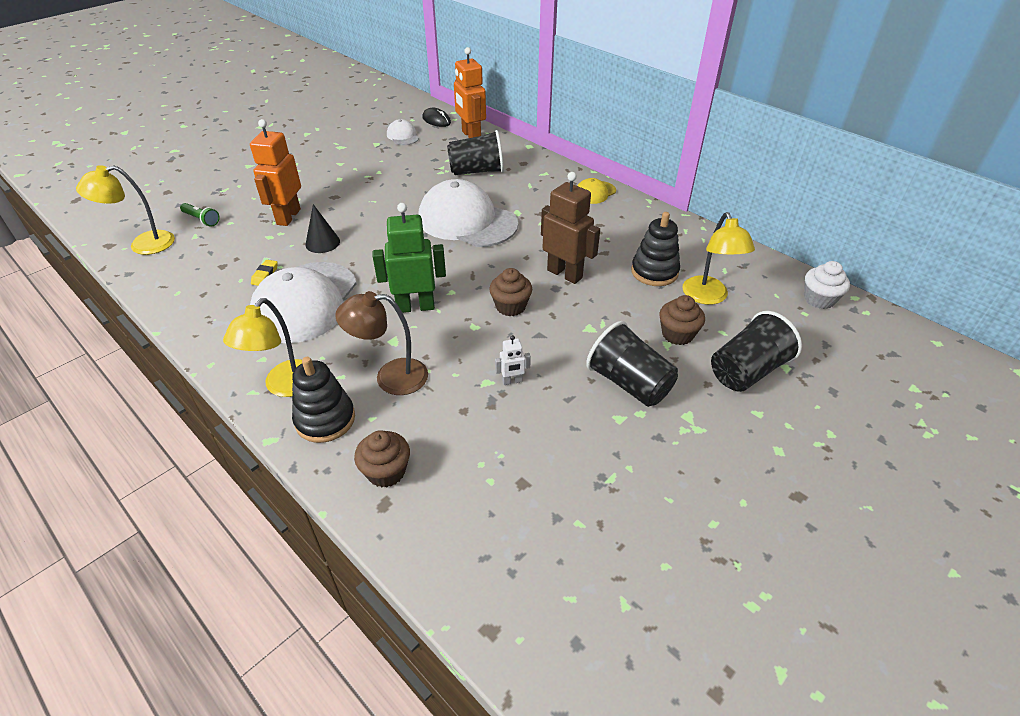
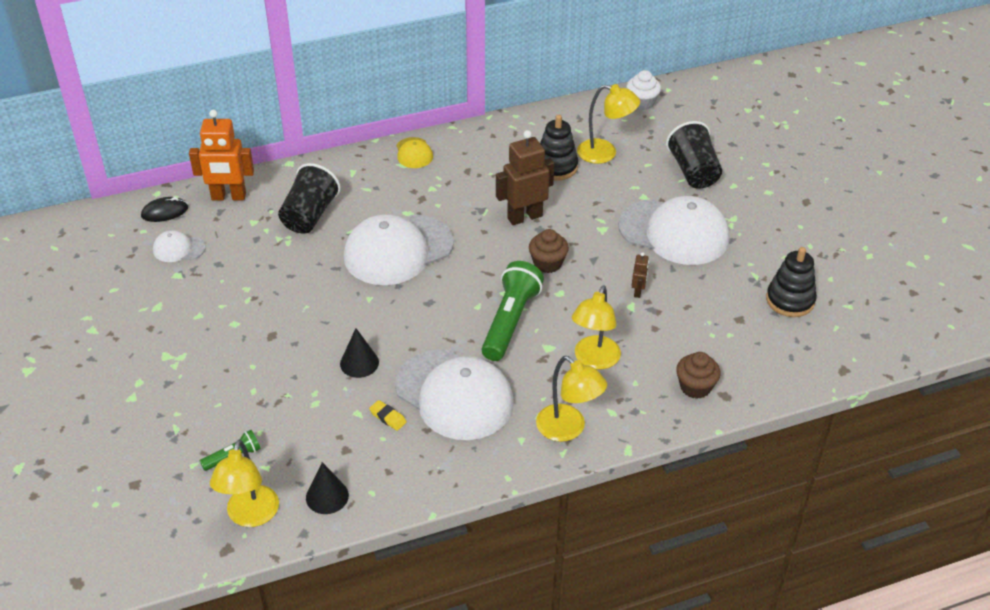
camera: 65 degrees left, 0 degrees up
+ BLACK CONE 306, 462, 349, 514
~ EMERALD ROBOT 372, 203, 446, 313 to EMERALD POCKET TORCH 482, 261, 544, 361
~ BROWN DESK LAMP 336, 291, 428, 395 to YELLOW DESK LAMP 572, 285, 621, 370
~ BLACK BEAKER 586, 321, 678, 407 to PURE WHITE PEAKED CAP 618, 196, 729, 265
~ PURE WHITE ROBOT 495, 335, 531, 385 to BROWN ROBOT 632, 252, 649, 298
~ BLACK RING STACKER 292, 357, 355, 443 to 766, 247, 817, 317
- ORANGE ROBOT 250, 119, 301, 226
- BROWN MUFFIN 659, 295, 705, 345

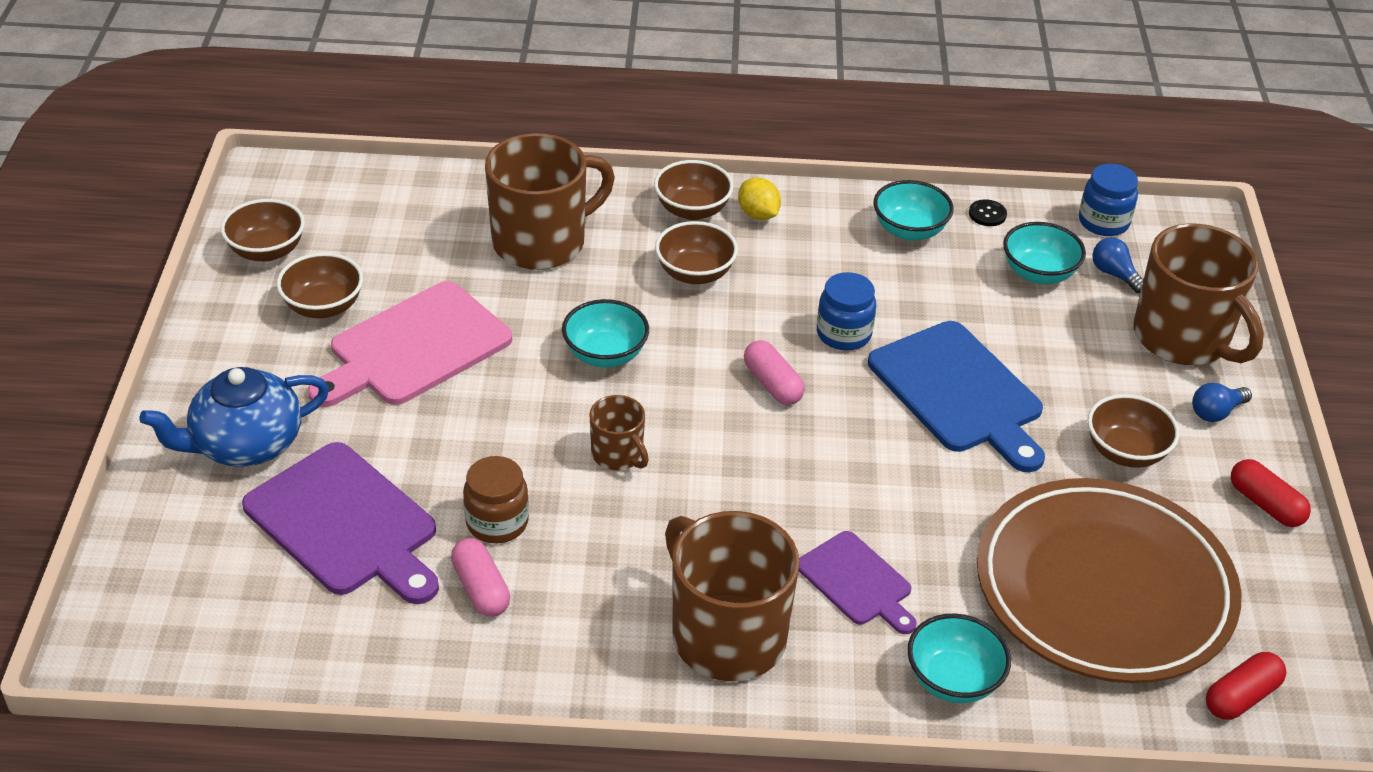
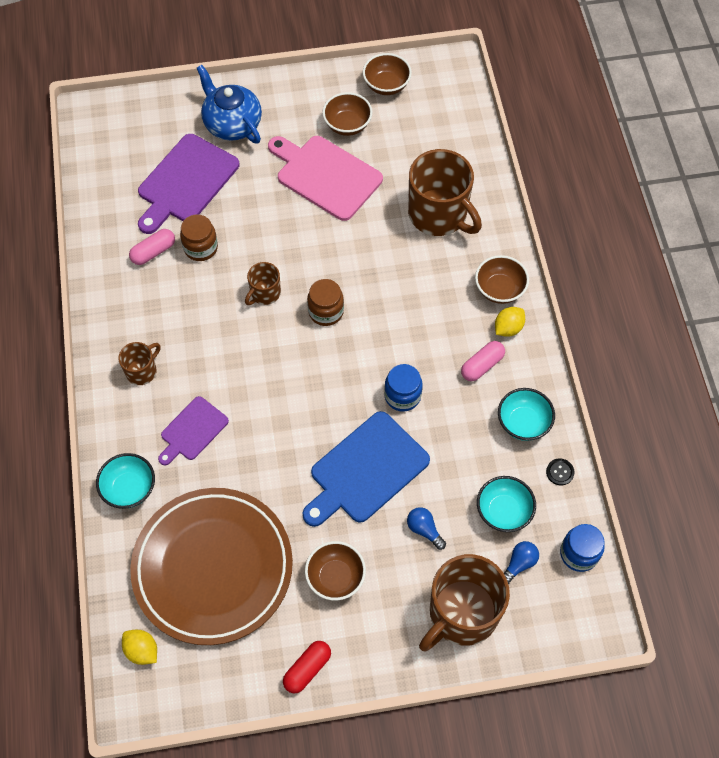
camera: 80 degrees right, 20 degrees up
~ BROWN COFFEE MUG 665, 511, 800, 681 = 118, 342, 160, 385 x0.49
~ RED PILL 1206, 652, 1286, 720 to YELLOW LEMON 122, 630, 157, 665
+ BROWN JAR 307, 279, 344, 326
~ ROYAL BLUE LIGHT BULB 1192, 383, 1252, 422 to 407, 507, 446, 550
~ ROSE-PINK PILL 744, 340, 805, 405 to 461, 341, 505, 381
- TURQUOISE SERVING BOWL 562, 299, 649, 367
- BROWN SERVING BOWL 655, 221, 738, 284

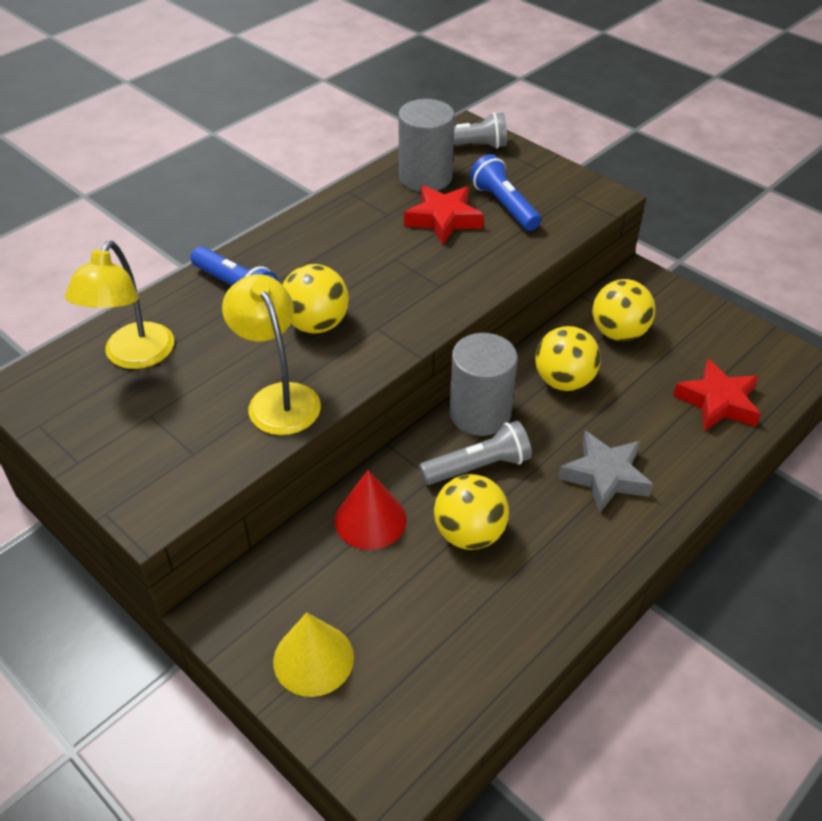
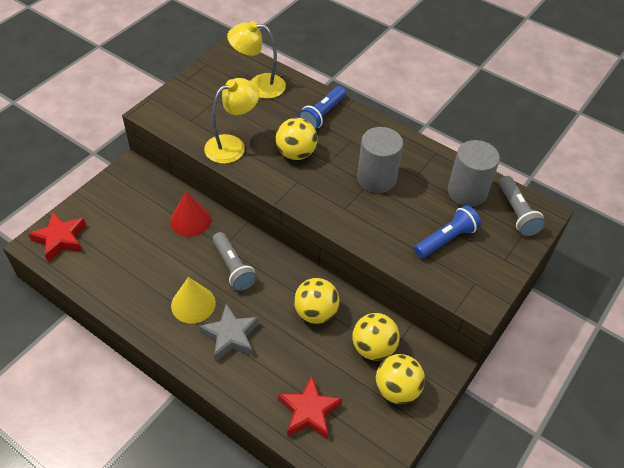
camera: 80 degrees right, 5 degrees up
~ RED STAR 404, 185, 484, 244 to 28, 212, 86, 262
~ YELLOW CONE 273, 612, 354, 697 to 171, 277, 216, 324
~ GRAY CYLINDER 450, 333, 517, 436 to 357, 127, 403, 193
~ YELLOW SPHERE 434, 474, 509, 550 to 376, 354, 425, 404

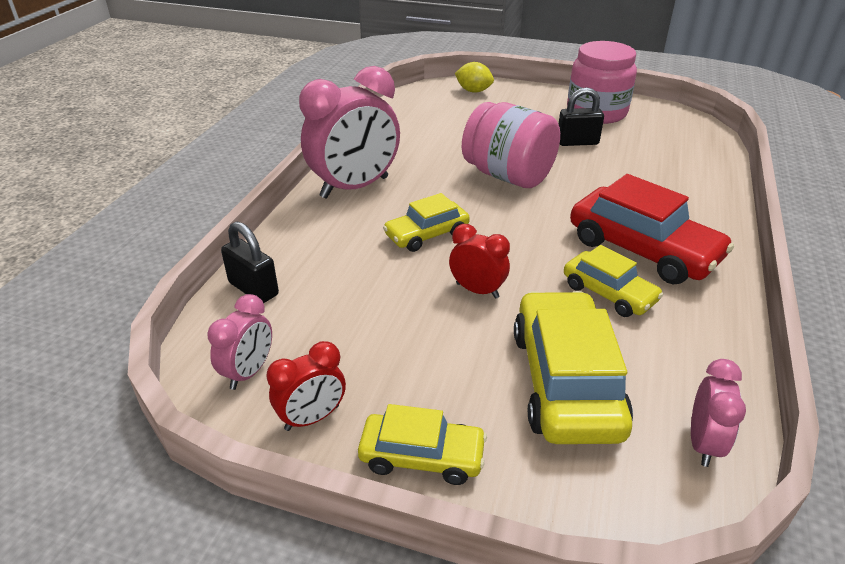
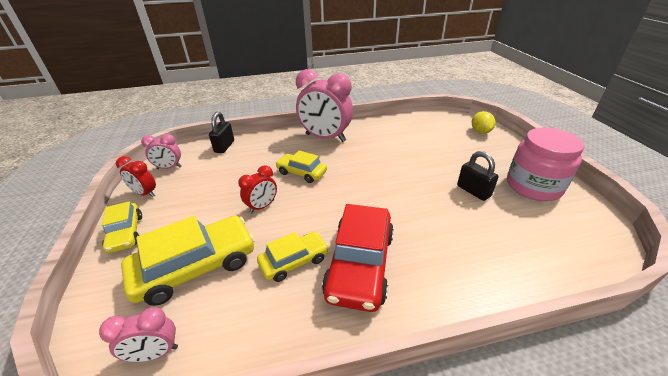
camera: 60 degrees right, 0 degrees up
~ RED ALARM CLOCK 449, 224, 510, 299 = 238, 165, 277, 213 45 degrees clockwise
~ YELLOW CAR 564, 245, 663, 317 = 257, 231, 329, 282 135 degrees counterclockwise
- ROSE-PINK JAR 462, 102, 560, 188

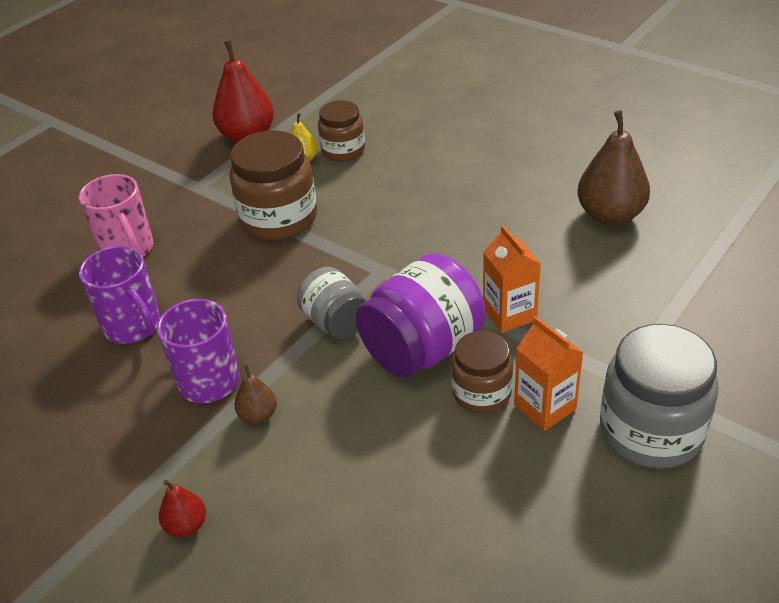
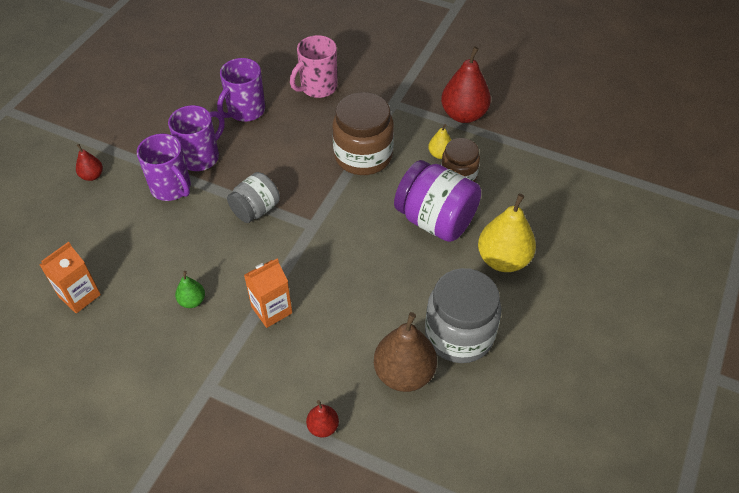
camera: 75 degrees right, 10 degrees up
~ ORANGE MILK CARTON 514, 316, 584, 431 to 40, 242, 101, 313
~ BROWN PEAR 234, 364, 277, 424 to ROYAL PURPLE COFFEE MUG 137, 134, 191, 201
~ BROWN JAR 451, 331, 513, 413 to EMERALD PEAR 175, 271, 205, 308
+ RED PEAR 306, 400, 339, 438
~ ROYAL PURPLE JAR 356, 253, 485, 378 to 394, 160, 481, 242
~ GRAY JAR 600, 324, 719, 469 to 425, 268, 501, 363
+ YELLOW PEAR 478, 194, 536, 272

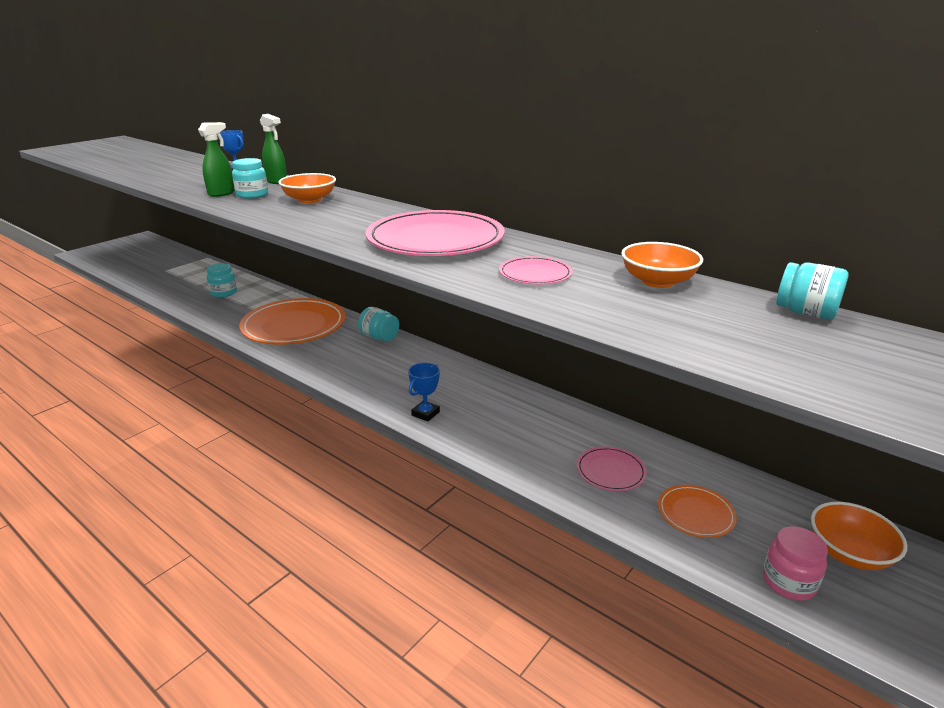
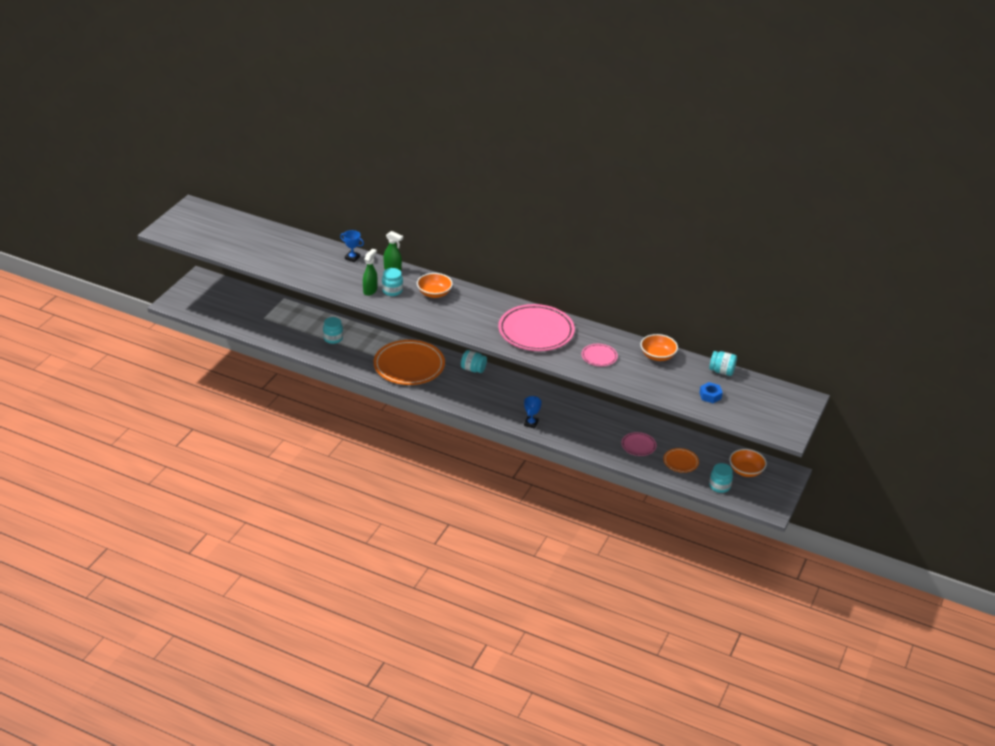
camera: 15 degrees left, 10 degrees up
+ ROYAL BLUE HEXAGON NUT 699, 382, 723, 403
~ ROSE-PINK JAR 763, 526, 828, 601 to TURQUOISE JAR 709, 463, 733, 493

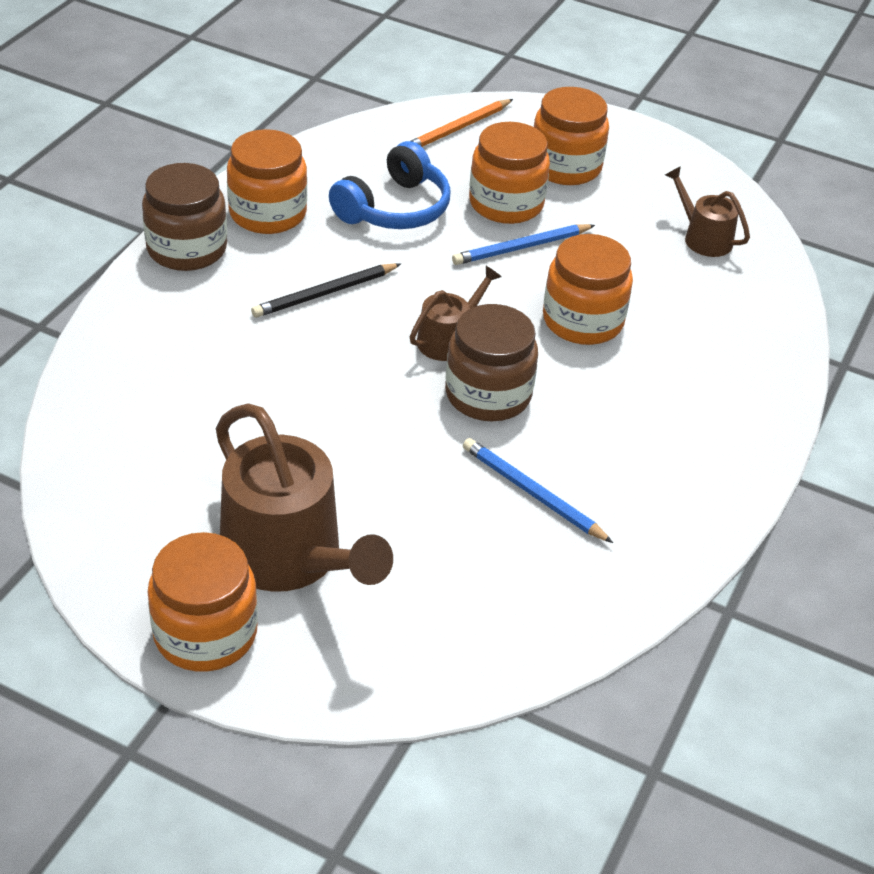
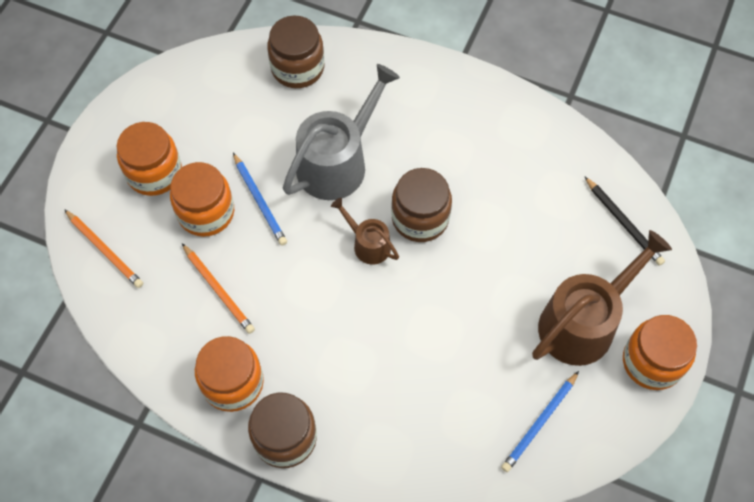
camera: 90 degrees left, 20 degrees up
~ ROYAL BLUE OVER-EAR HEADPHONES 329, 141, 451, 229 to ORANGE LEAD PENCIL 182, 244, 255, 334
+ BROWN JAR 267, 16, 324, 88
~ ORANGE JAR 543, 234, 633, 345 to GRAY SPRINKLING CAN 283, 64, 400, 200
~ ROYAL BLUE LEAD PENCIL 463, 438, 613, 543 to 501, 371, 579, 472
~ BLACK LEAD PENCIL 251, 263, 401, 318 to 584, 176, 665, 266
- BROWN SPRINKLING CAN 665, 166, 750, 257

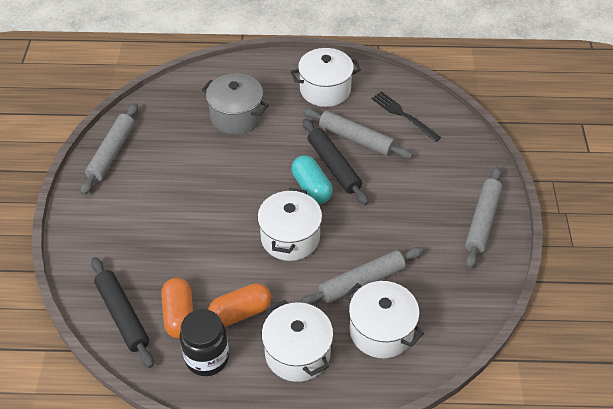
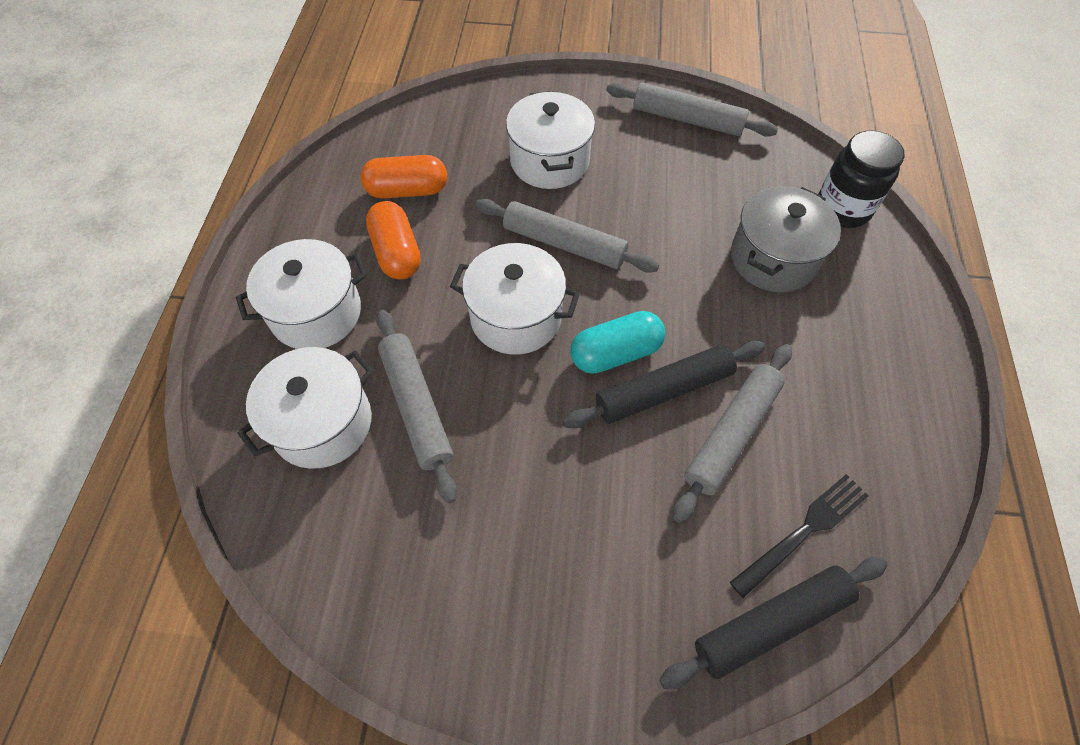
camera: 95 degrees right, 10 degrees up
~ GRAY DOUGH ROLLER 465, 167, 502, 269 to 476, 199, 659, 273
~ PURE WHITE STOCKPOT 291, 48, 361, 107 to 506, 91, 595, 189
~ BLACK DOUGH ROLLER 91, 257, 154, 368 to 659, 557, 888, 689
~ BLACK JAR 180, 309, 229, 376 to 818, 131, 905, 228

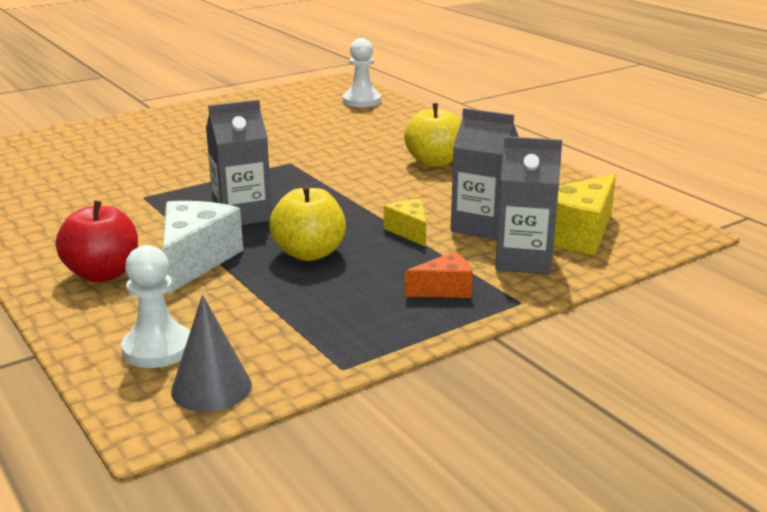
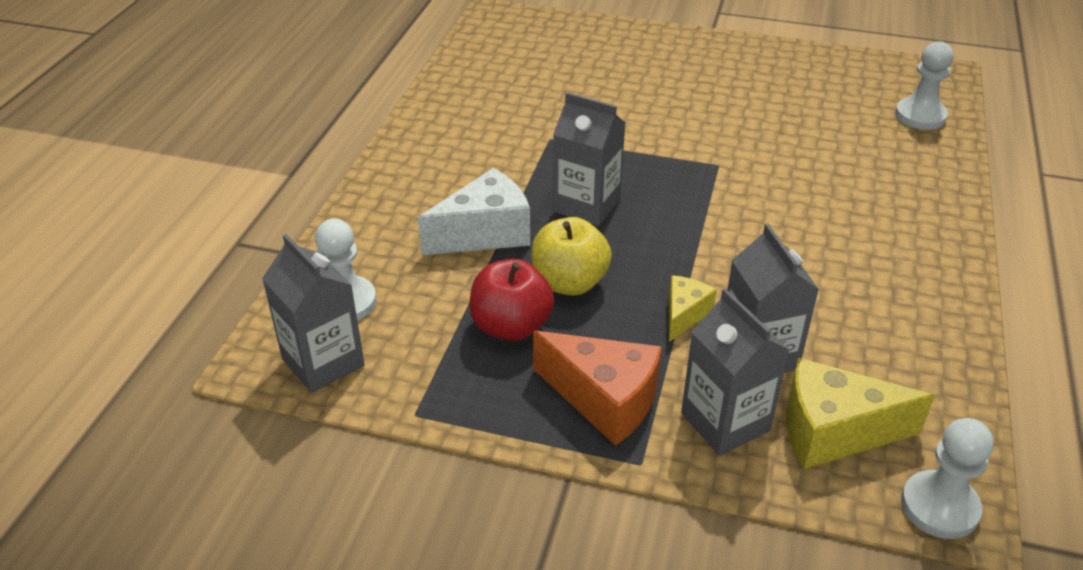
camera: 50 degrees right, 15 degrees up
~ GRAY CONE 171, 295, 252, 412 to GRAY MILK CARTON 262, 234, 365, 393
~ RED APPLE 56, 200, 138, 282 to 469, 259, 554, 341
~ ORANGE CHEESE WEDGE 405, 252, 473, 298 = 533, 331, 662, 446 x1.76
+ PURE WHITE PAWN 901, 418, 994, 539
- YELLOW APPLE 404, 103, 461, 167

